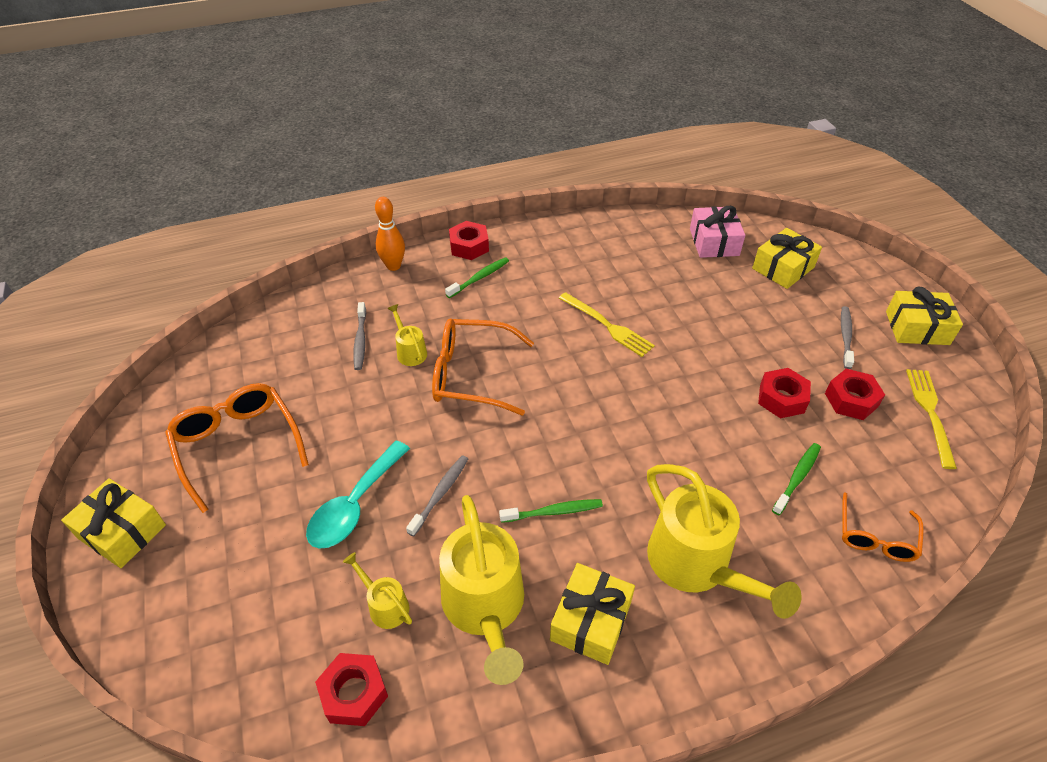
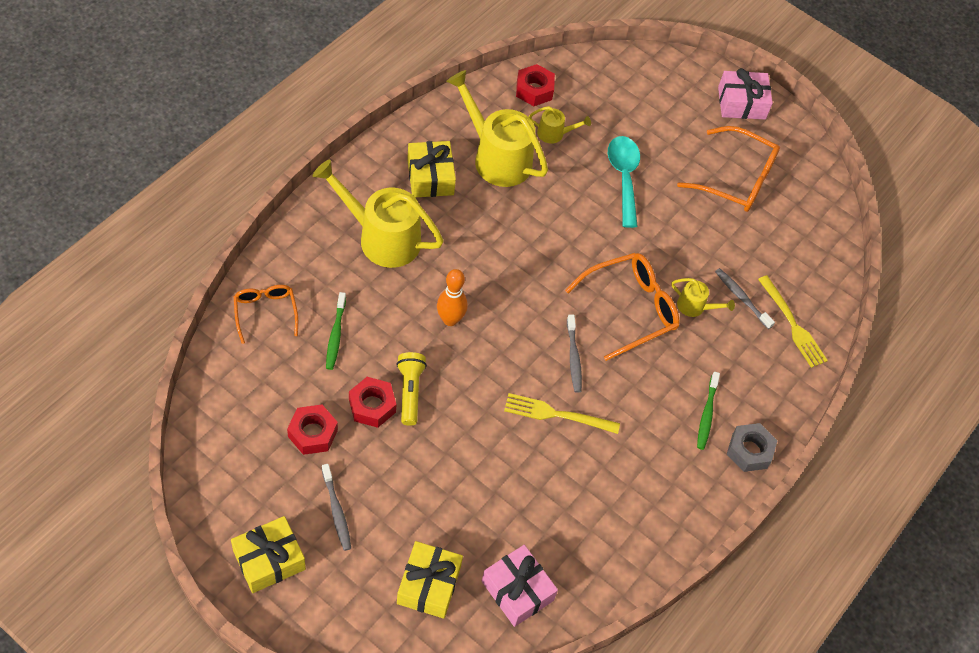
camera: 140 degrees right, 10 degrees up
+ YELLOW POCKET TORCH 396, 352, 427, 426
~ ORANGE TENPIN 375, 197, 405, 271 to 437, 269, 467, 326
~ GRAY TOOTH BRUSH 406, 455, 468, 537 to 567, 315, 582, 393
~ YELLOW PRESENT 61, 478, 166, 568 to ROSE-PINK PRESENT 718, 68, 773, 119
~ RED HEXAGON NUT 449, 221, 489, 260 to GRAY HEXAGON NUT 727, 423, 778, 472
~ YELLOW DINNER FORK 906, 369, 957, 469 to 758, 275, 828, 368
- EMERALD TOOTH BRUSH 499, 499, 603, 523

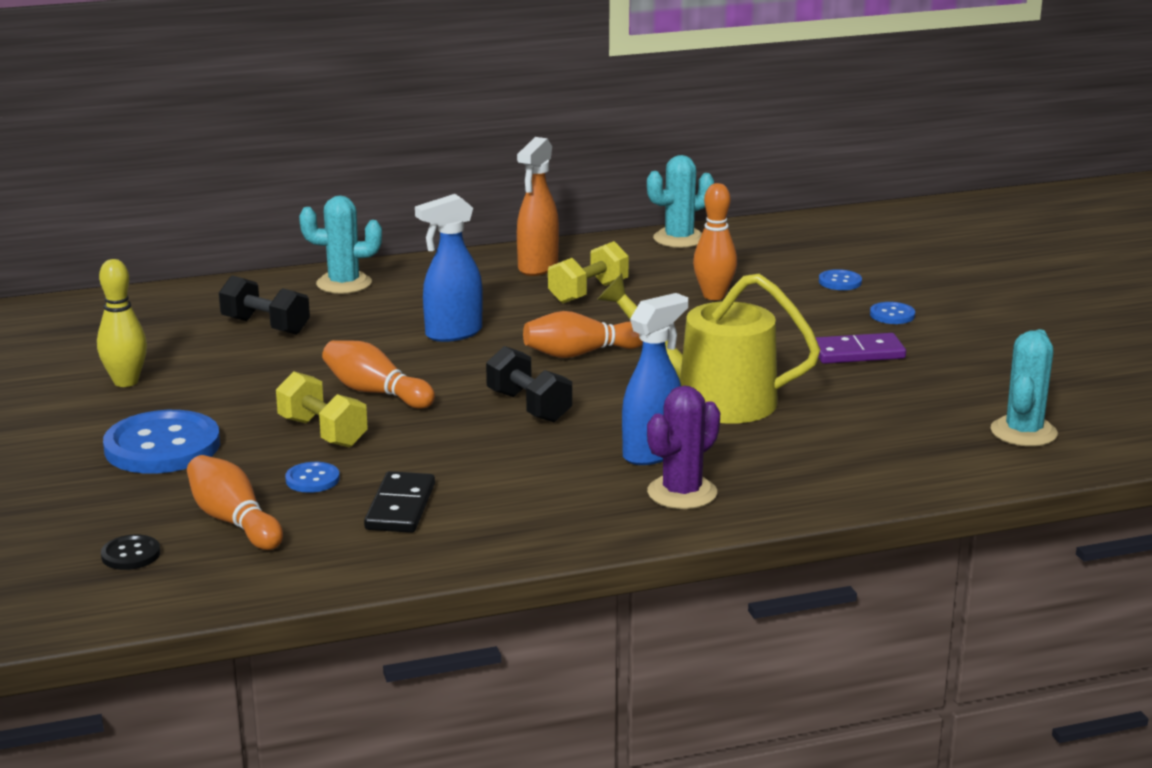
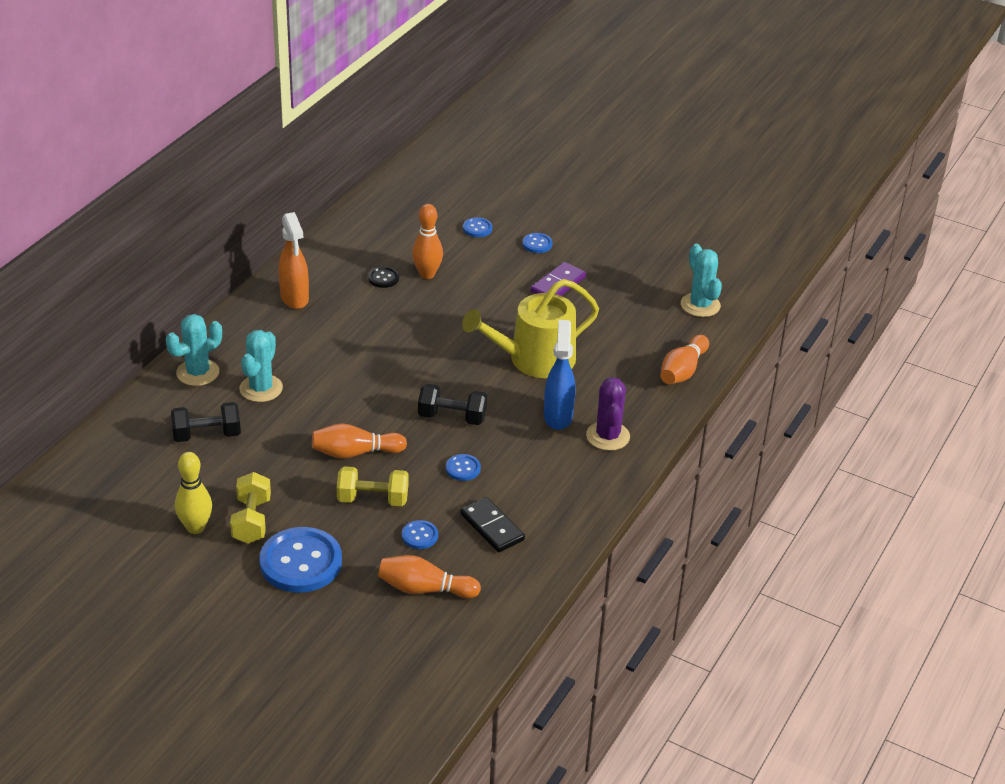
camera: 45 degrees left, 15 degrees up
~ YELLOW FREE WEIGHT 548, 241, 629, 303 to 230, 472, 271, 544
~ TURQUOISE SAGUARO CACTUS 647, 155, 714, 248 to 239, 330, 283, 402
~ BLACK BUTTON 101, 534, 160, 570 to 368, 266, 399, 288
+ ROYAL BLUE BUTTON 446, 454, 481, 481
~ ORANGE TENPIN 523, 311, 643, 358 to 660, 335, 709, 384
- ROYAL BLUE SPRAY BOTTLE 415, 194, 483, 342

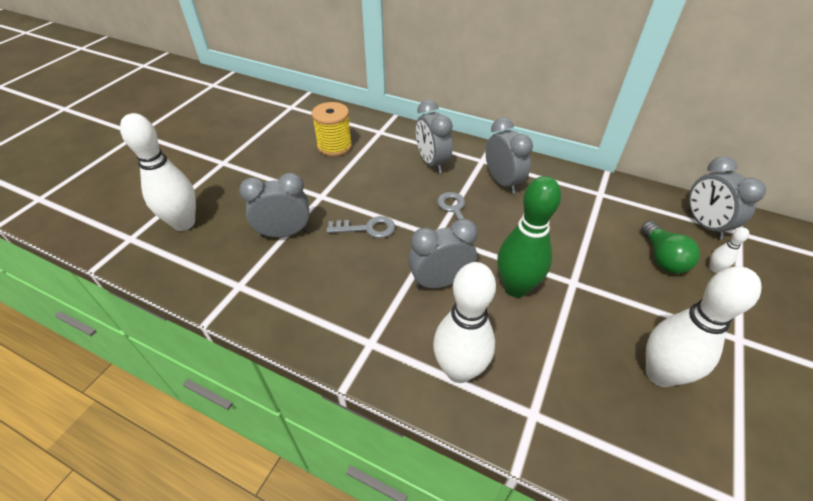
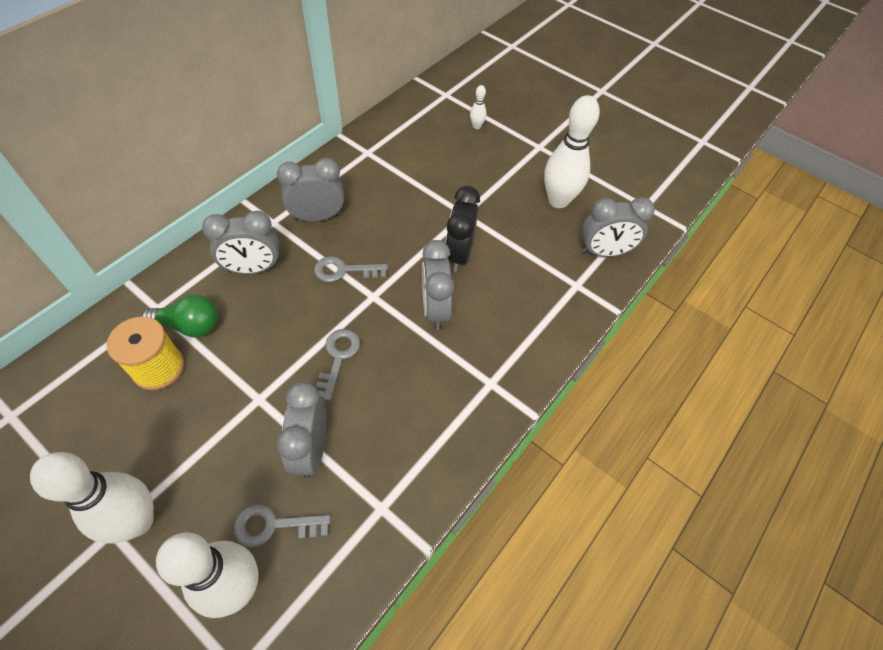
camera: 80 degrees left, 10 degrees up
~ PURE WHITE TENPIN 433, 262, 496, 383 to 30, 452, 154, 543
~ EMERALD LIGHT BULB 641, 221, 700, 274 to 142, 295, 218, 337
+ GRAY KEY 234, 504, 331, 547
~ EMERALD TENPIN 497, 176, 561, 297 to BLACK ALARM CLOCK 445, 186, 480, 272
~ GRAY ALARM CLOCK 688, 156, 766, 240 to 582, 197, 655, 257

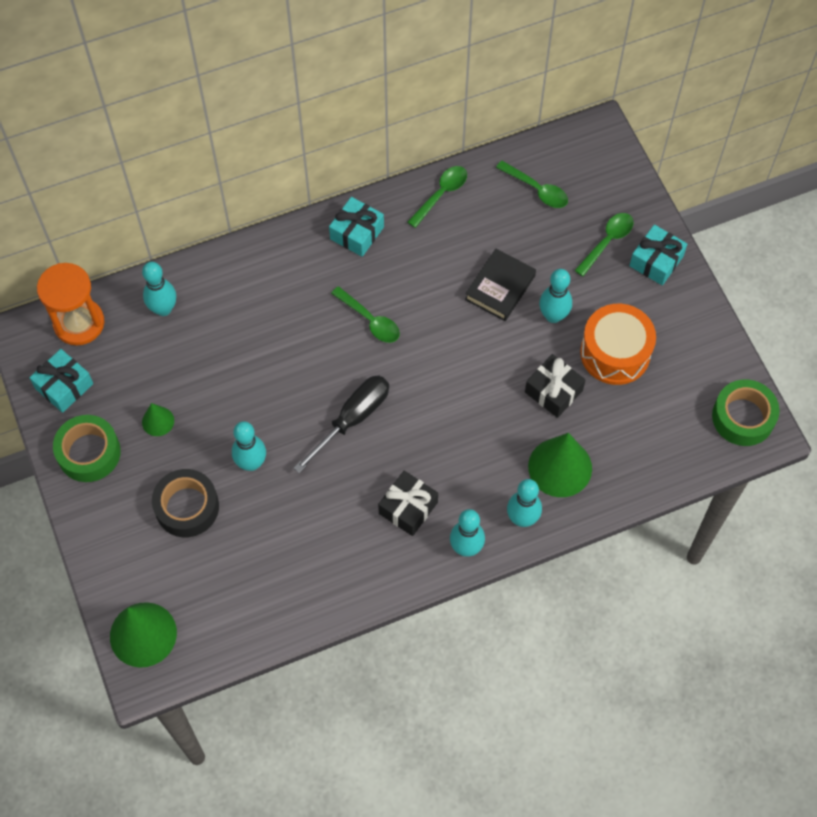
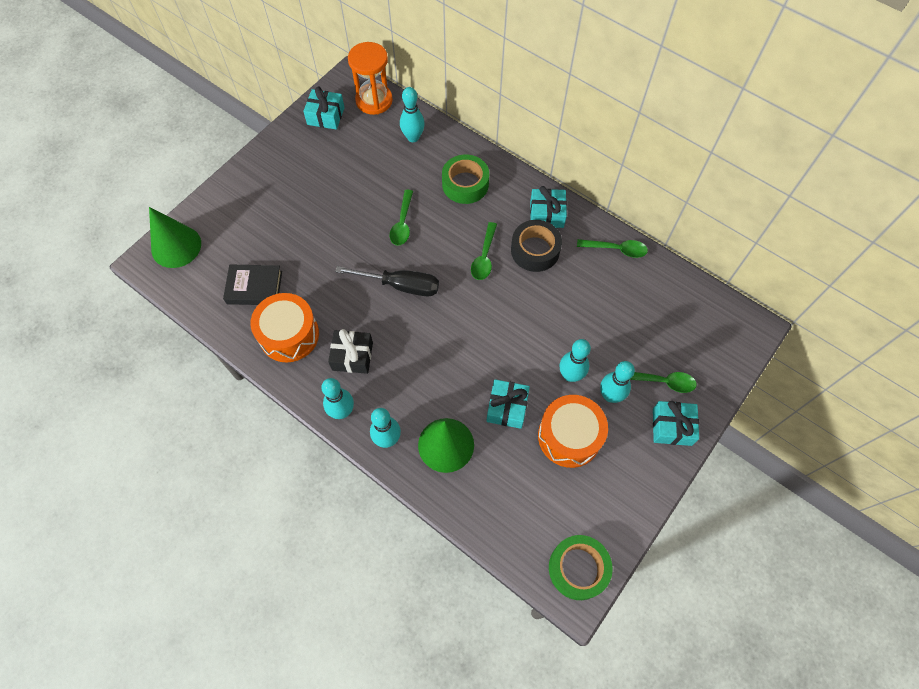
camera: 60 degrees right, 0 degrees up
~ BLACK BOOK 465, 249, 536, 321 to 223, 265, 282, 305
+ ORANGE TOY DRUM 251, 293, 319, 362
~ EMERALD TEASPOON 496, 161, 568, 208 to 390, 190, 413, 246
~ EMERALD TAPE 53, 415, 121, 482 to 442, 154, 489, 204
~ BLACK PRESENT 525, 354, 585, 418 to TURQUOISE PRESENT 486, 379, 530, 429
~ BLACK TAPE 152, 469, 219, 537 to 511, 220, 562, 272
~ TURQUOISE TENPIN 232, 421, 266, 471 to 600, 361, 635, 403
- EMERALD CONE 142, 403, 174, 436

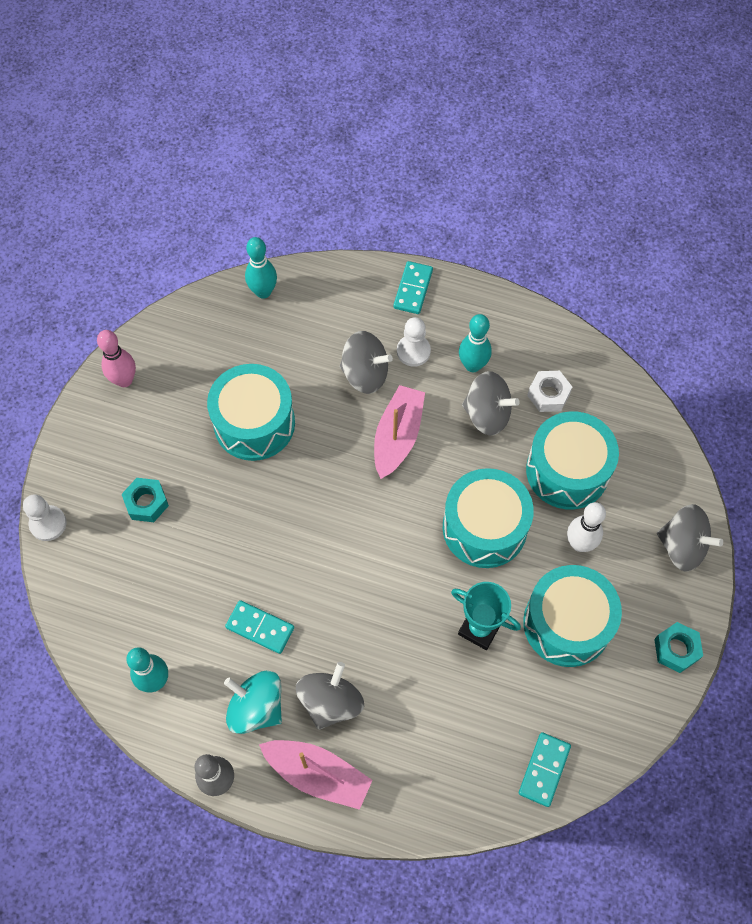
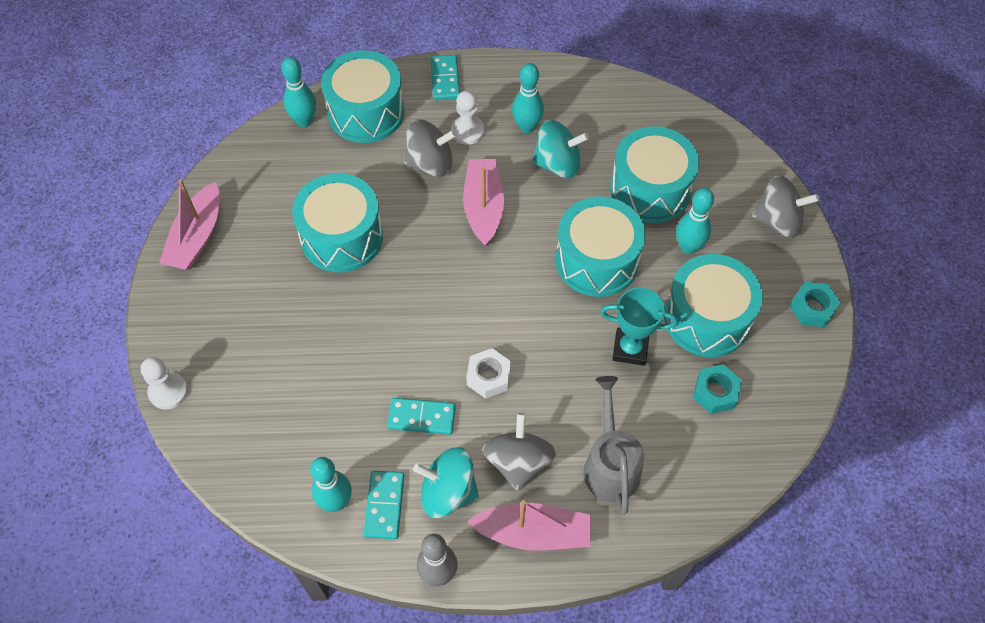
camera: 20 degrees left, 5 degrees down
~ ROSE-PINK TENPIN 97, 330, 136, 387 to ROSE-PINK SAILBOAT 159, 179, 219, 270
+ TURQUOISE TOY DRUM 321, 50, 405, 143
~ TURQUOISE DOMINO TILE 519, 732, 571, 807 to 364, 471, 404, 539
~ PURE WHITE HEXAGON NUT 527, 371, 572, 412 to 466, 348, 511, 399
~ GRAY WHIRLIGIG 462, 371, 519, 435 to TURQUOISE WHIRLIGIG 532, 120, 589, 178
+ GRAY SPRINKLING CAN 583, 376, 644, 515
~ PURE WHITE TENPIN 567, 502, 606, 552 to TURQUOISE TENPIN 676, 188, 714, 254
~ TURQUOISE HEXAGON NUT 122, 478, 169, 522 to 693, 364, 742, 414

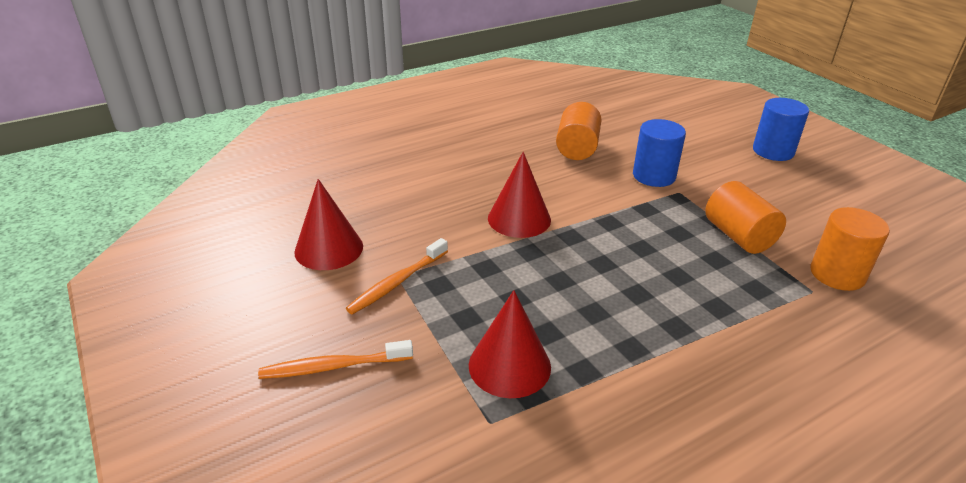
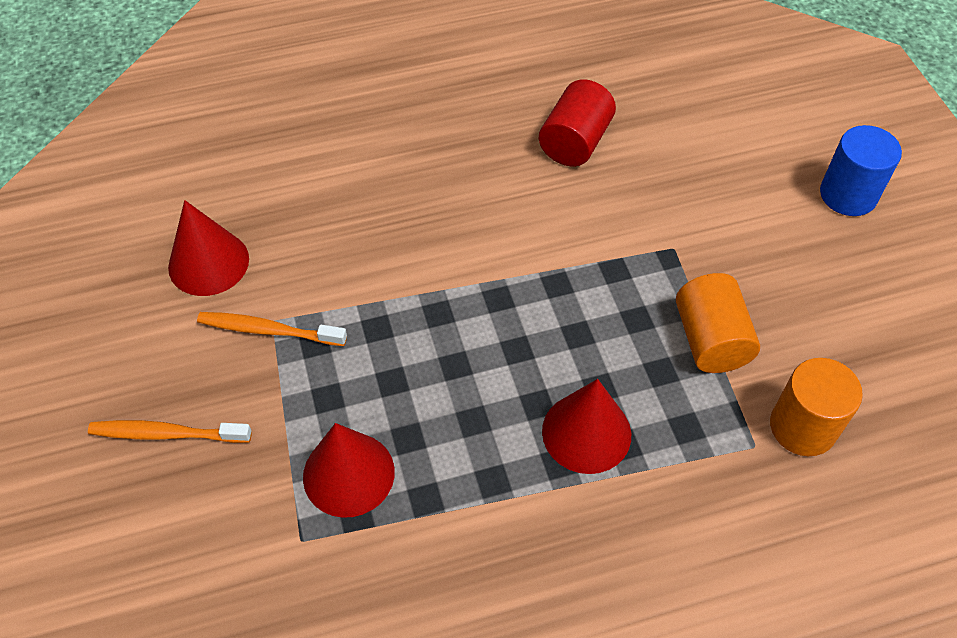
camera: 15 degrees right, 20 degrees up
~ ORANGE TOOTH BRUSH 346, 238, 448, 315 = 197, 312, 347, 346 45 degrees clockwise
~ ORANGE CYLINDER 556, 102, 601, 160 to RED CYLINDER 539, 79, 616, 166
~ RED CONE 488, 152, 551, 238 to 542, 379, 631, 474
- ROYAL BLUE CYLINDER 633, 119, 686, 187

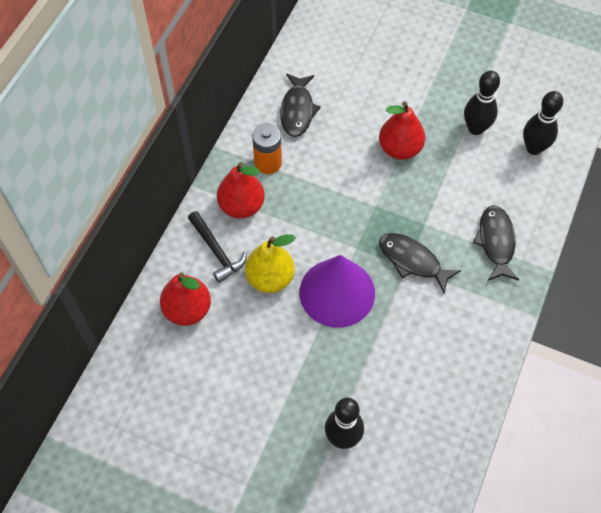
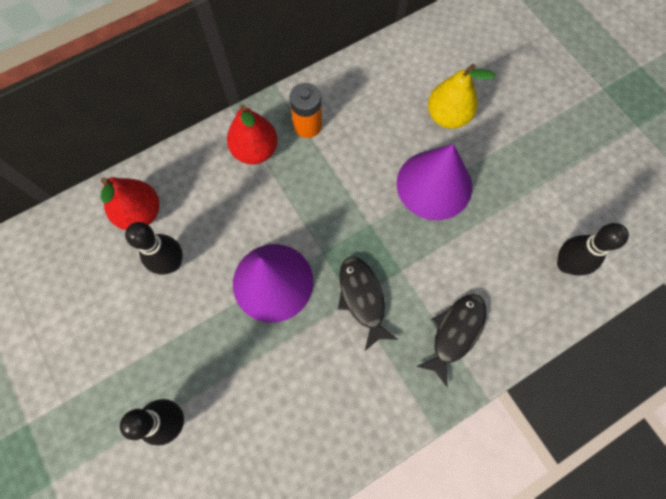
camera: 35 degrees right, 10 degrees up
~ BLACK TENPIN 464, 70, 500, 135 to 125, 222, 183, 275
~ RED PEAR 379, 102, 425, 160 to ROYAL PURPLE CONE 397, 144, 472, 220
~ YELLOW PEAR 245, 234, 296, 293 to 428, 64, 495, 128
- BLACK CARPENTER'S HAMMER 188, 211, 247, 283
- BLACK FISH 280, 74, 321, 137

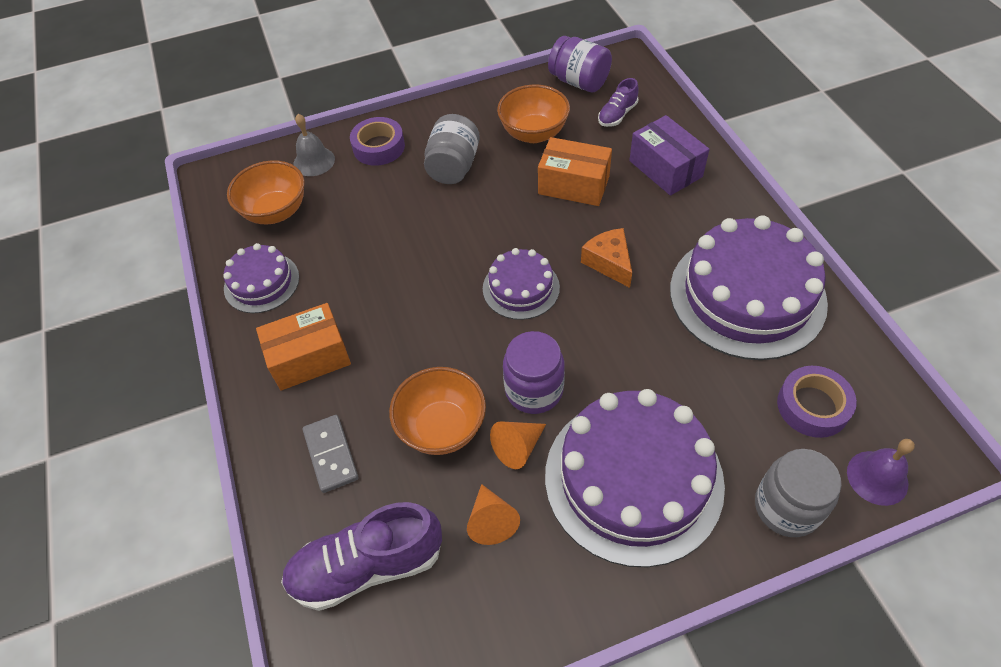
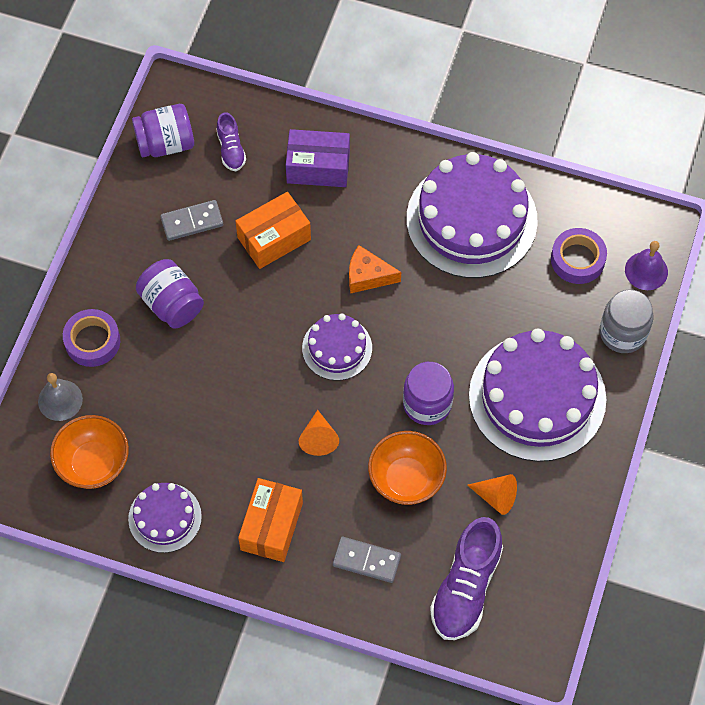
camera: 55 degrees left, 10 degrees up
~ GRAY JAR 424, 114, 480, 184 to ROYAL PURPLE JAR 136, 259, 204, 329
~ ORANGE SERVING BOWL 497, 85, 570, 143 to GRAY DOMINO TILE 160, 200, 223, 241
~ ORANGE CONE 490, 421, 546, 469 to 299, 410, 339, 456

